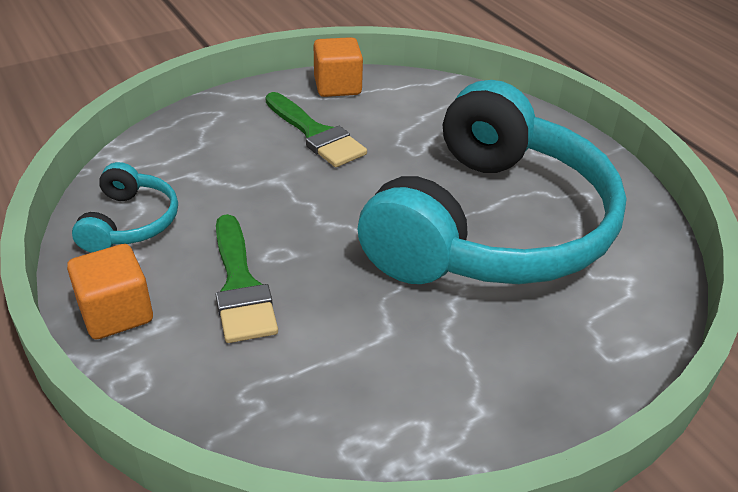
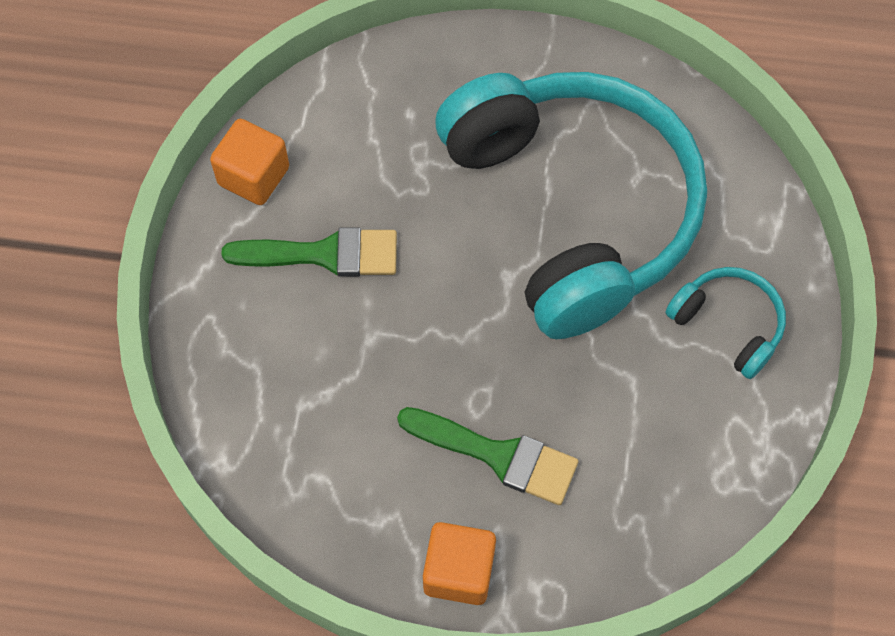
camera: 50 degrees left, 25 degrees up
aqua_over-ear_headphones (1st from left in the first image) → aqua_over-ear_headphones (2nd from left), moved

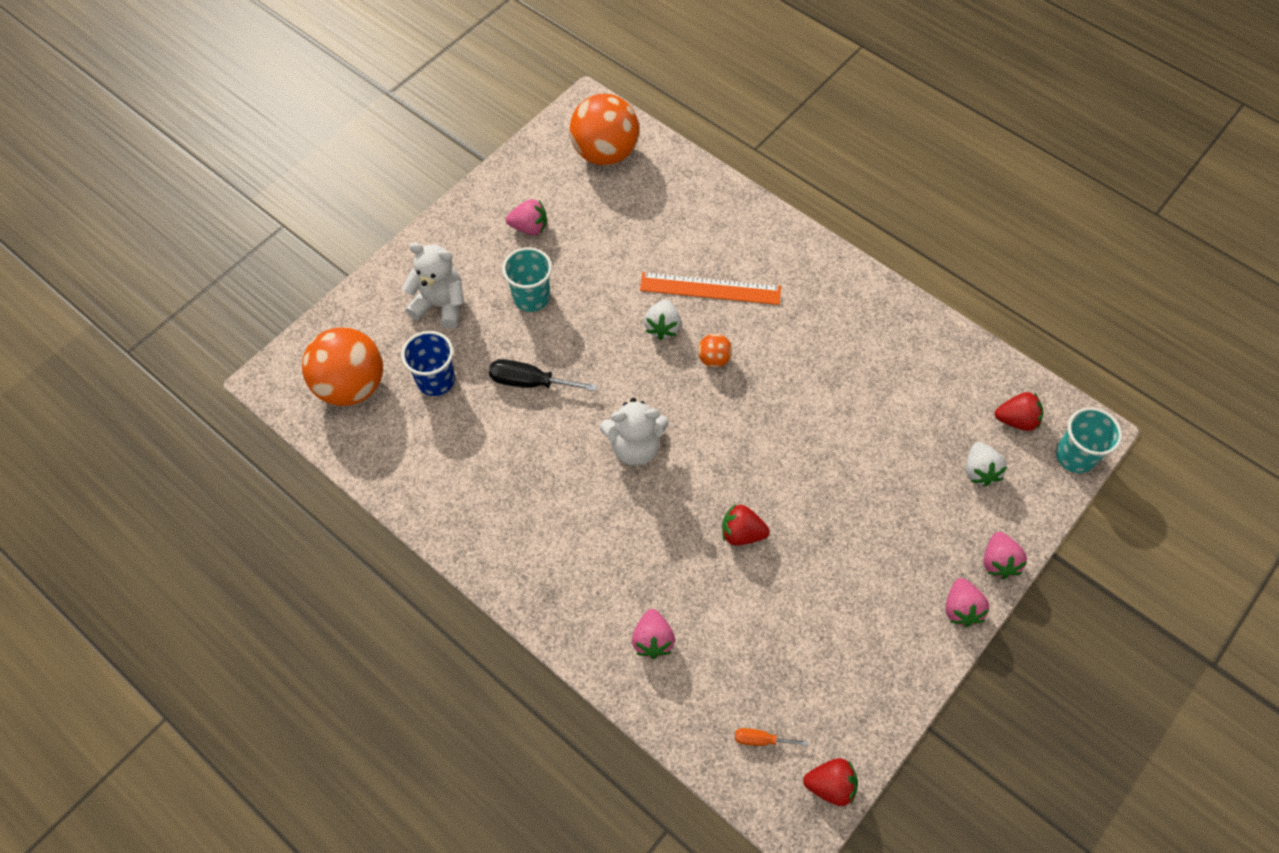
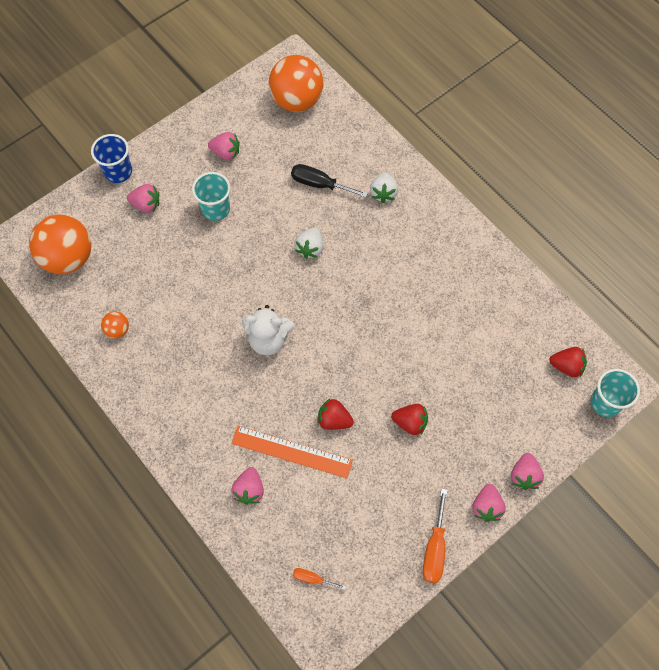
camera: 10 degrees right, 5 degrees up
royal_blue_cup, moved
pure_white_stuffed_bear (1st from left) → pink_berry (1st from left)
jet-black_screwdriver, moved
orange_measuring_stick, moved
orange_ball (3rd from left in the first image) → orange_ball (2nd from left), moved
crimson_berry (2nd from left), moved
pure_white_berry (2nd from left), moved
- → orange_screwdriver (2nd from left)

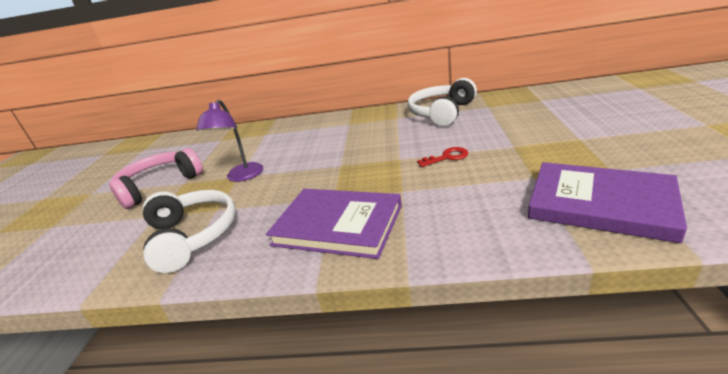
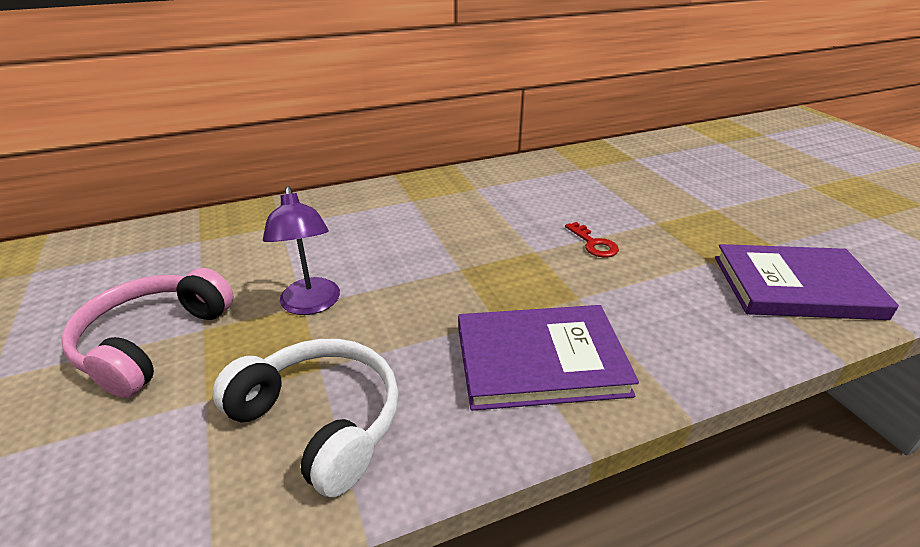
camera: 30 degrees left, 5 degrees up
pure_white_over-ear_headphones (2nd from left) → -
crimson_latchkey, 105 degrees clockwise

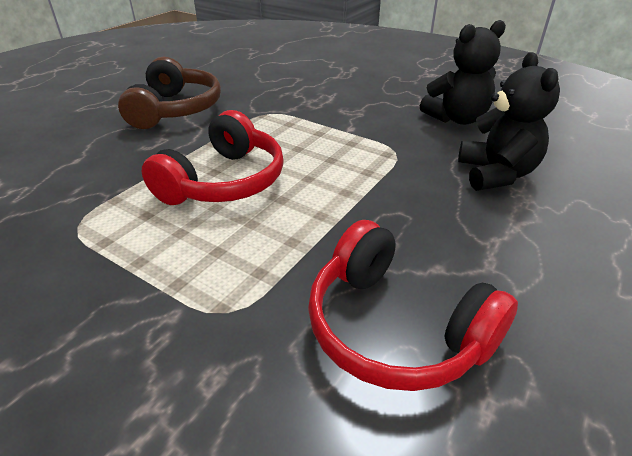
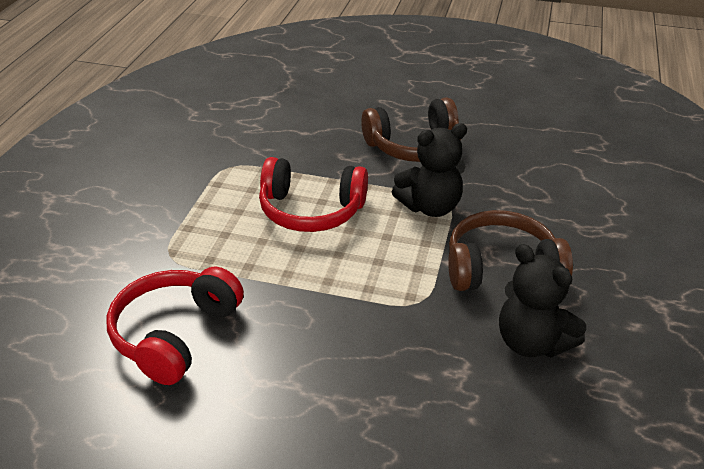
camera: 70 degrees right, 0 degrees up
jet-black_stuffed_bear (2nd from left in the first image) → jet-black_stuffed_bear (1st from left), moved
- → russet_over-ear_headphones (2nd from left)

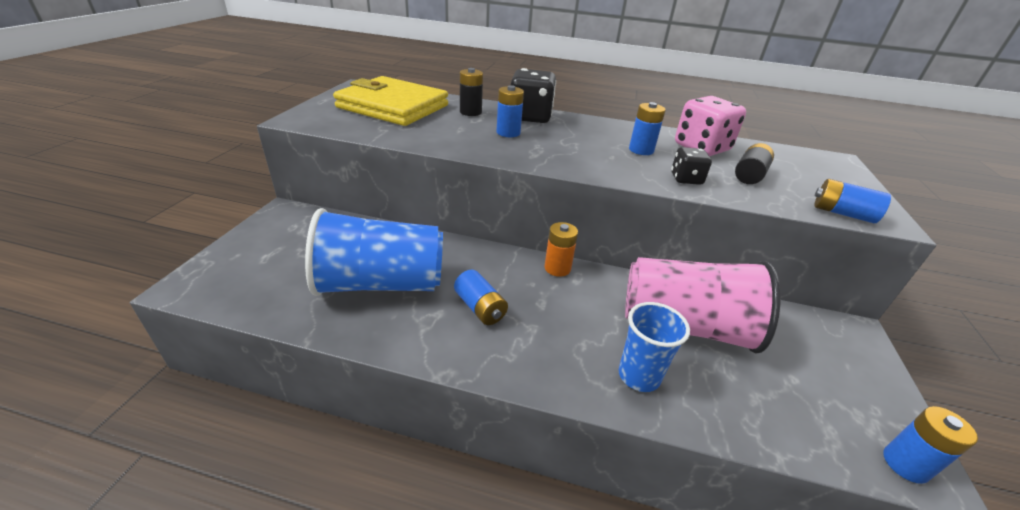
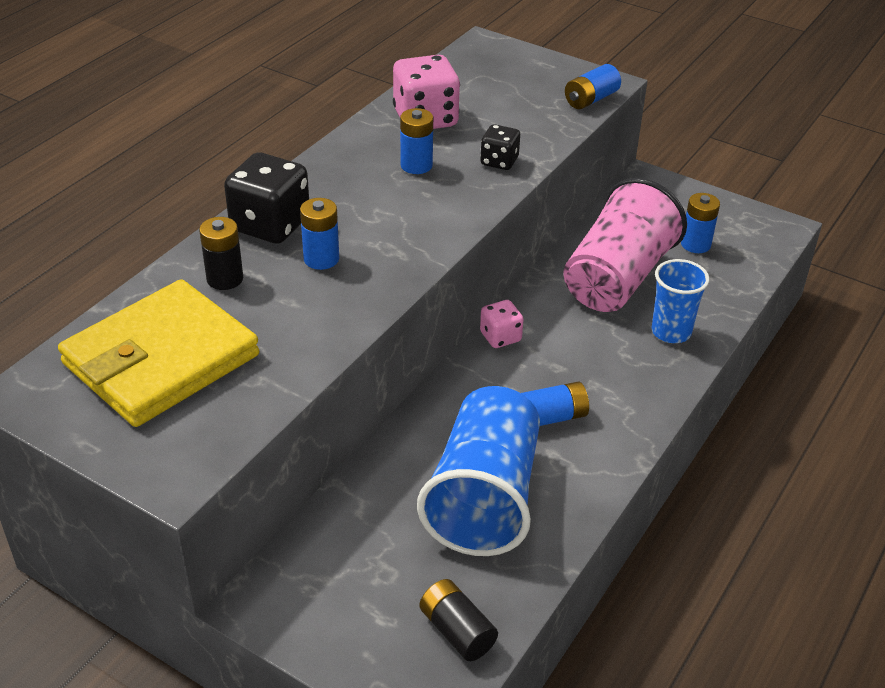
camera: 70 degrees left, 5 degrees up
orange_power_cell → pink_game_die (2nd from left)
jet-black_power_cell (2nd from left), moved
royal_blue_power_cell (5th from left), moved

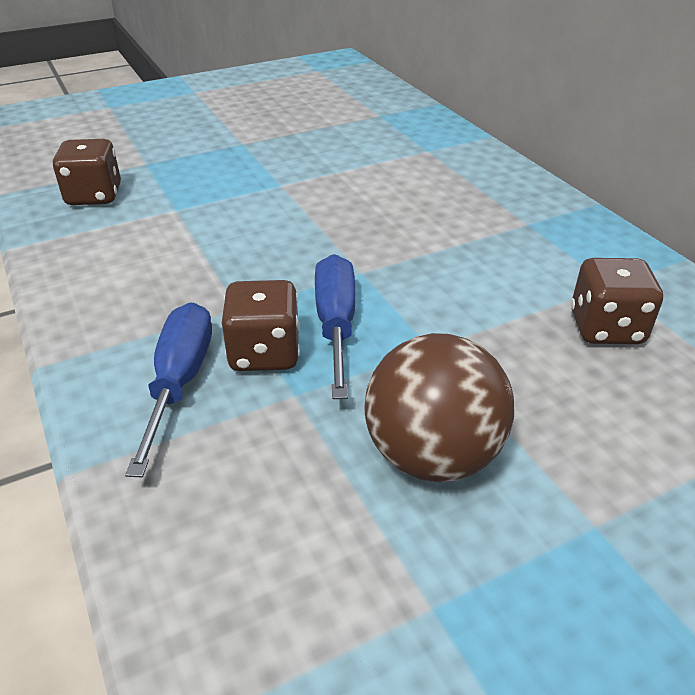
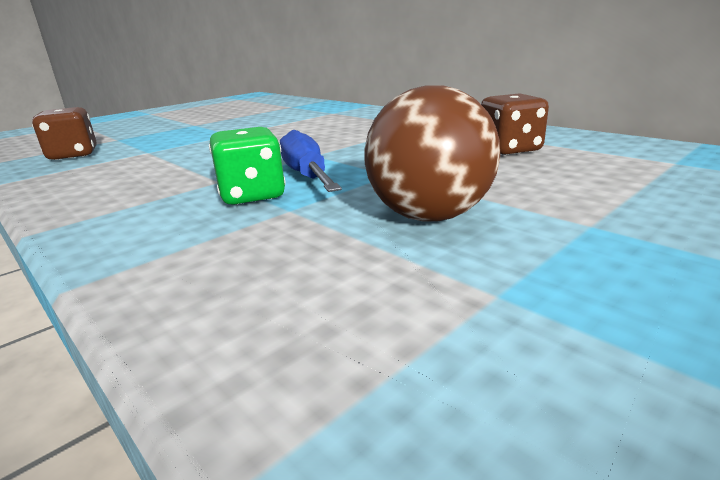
camera: 15 degrees left, 15 degrees down
royal_blue_screwdriver (1st from left) → -
russet_game_die (2nd from left) → leaf-green_game_die

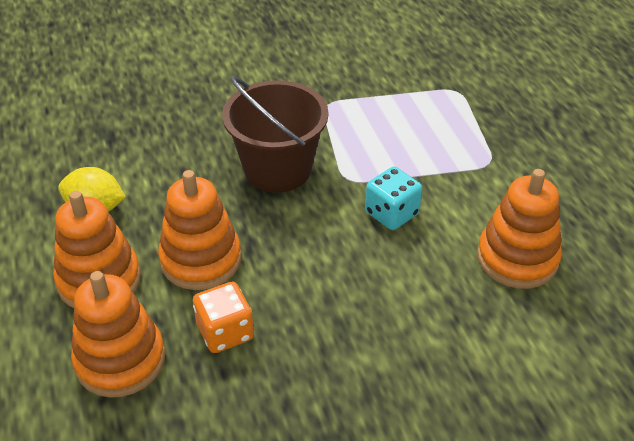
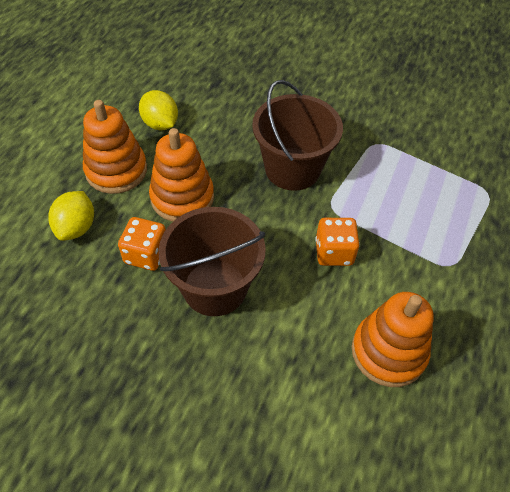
camera: 40 degrees right, 10 degrees up
orange_stacking_toy (2nd from left) → yellow_toy_lemon (1st from left)
aqua_game_die → orange_game_die (2nd from left)
- → russet_sand_bucket (1st from left)

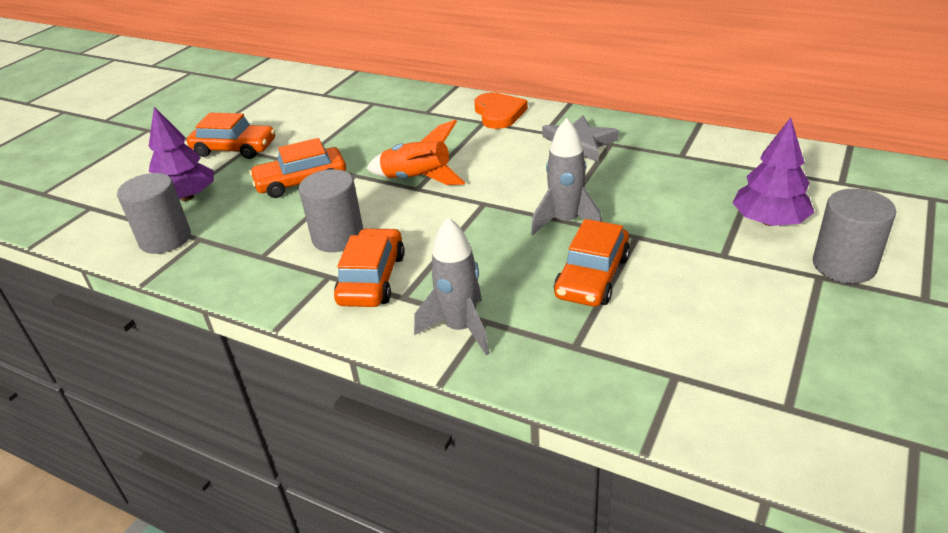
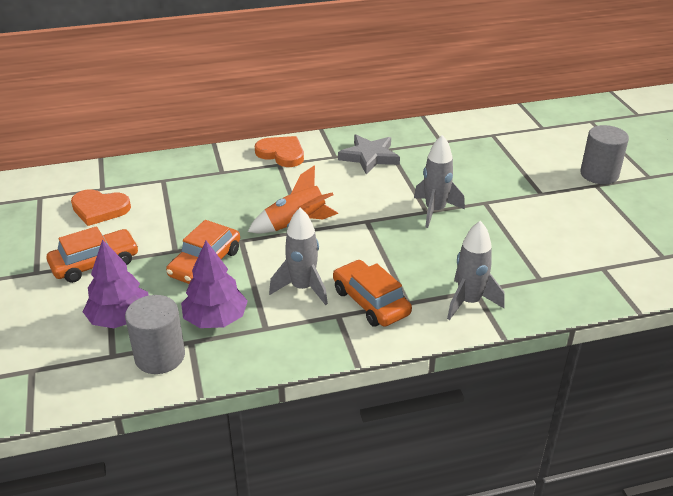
camera: 45 degrees left, 0 degrees up
ash-grey_cylinder_shape (2nd from left) → ash-grey_spaceship (1st from left)
orange_automobile (4th from left) → -
royal_purple_toy_tree (2nd from left), moved
- → orange_heart_shape (1st from left)

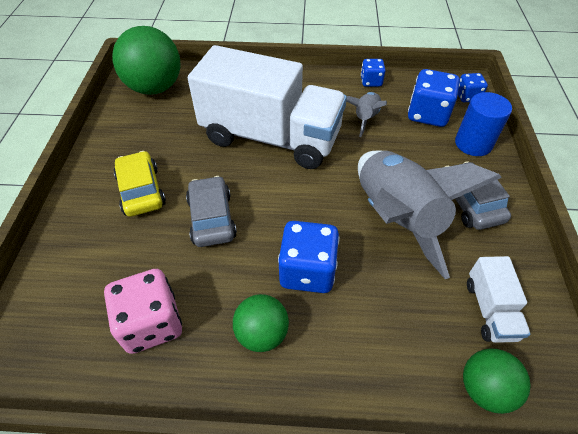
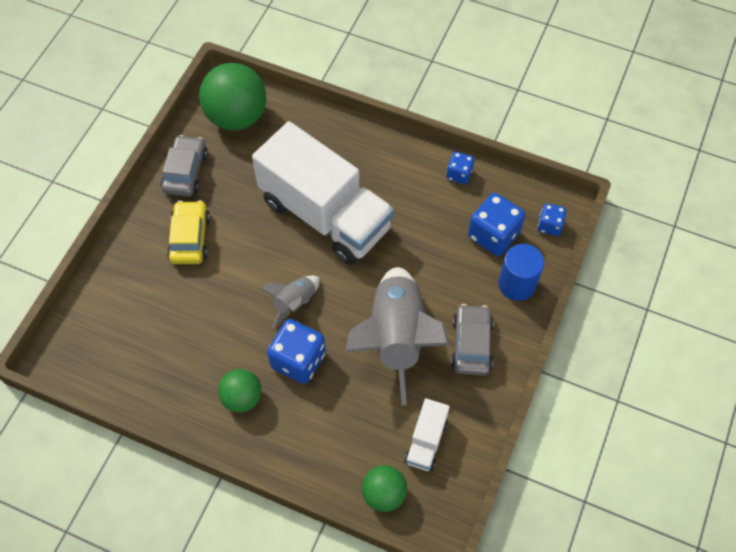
camera: 20 degrees right, 10 degrees up
pink_game_die → -
ash-grey_automobile (1st from left), moved
ash-grey_spaceship (1st from left), moved

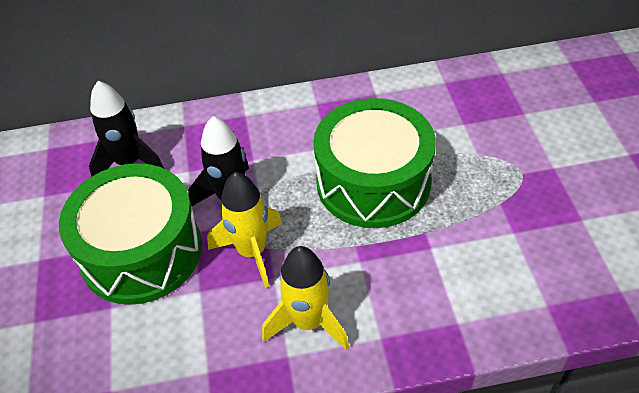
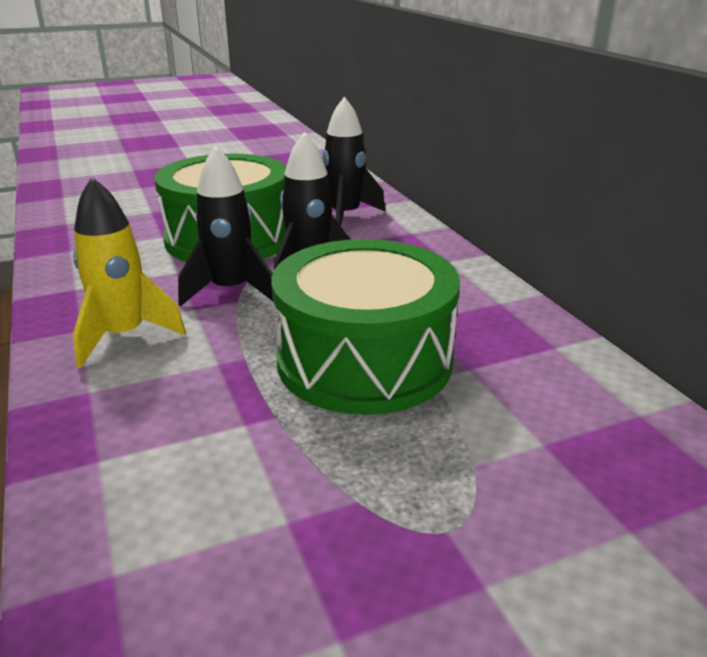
camera: 75 degrees right, 20 degrees down
yellow_spaceship (1st from left) → jet-black_spaceship (1st from left)

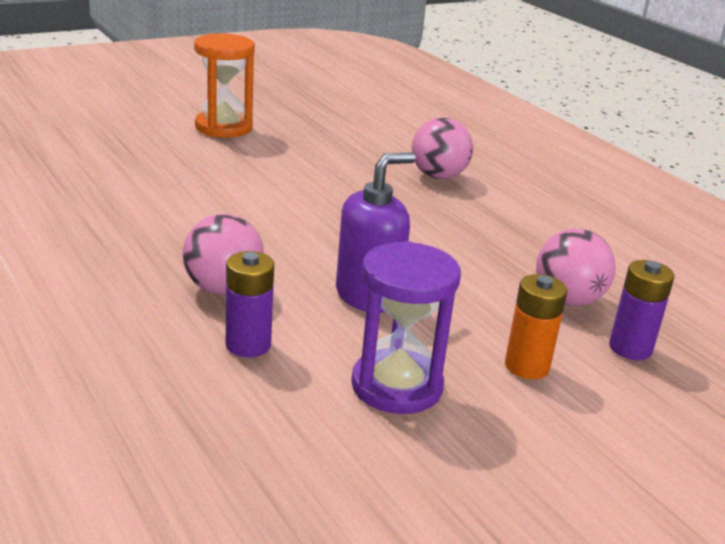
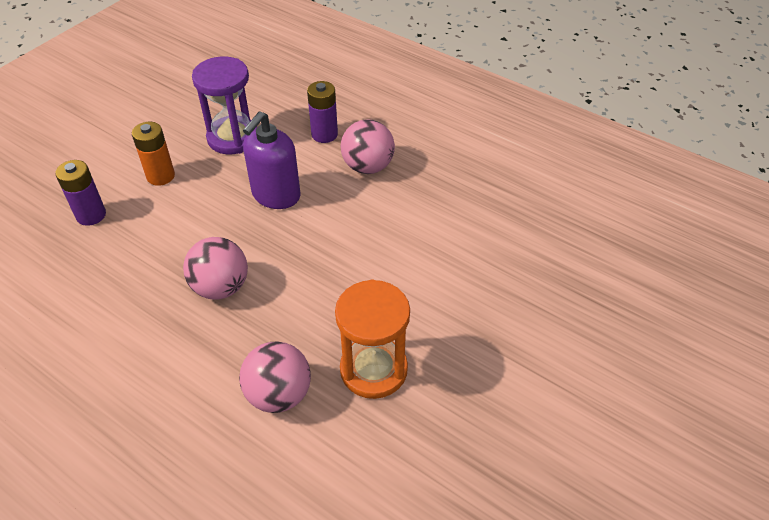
camera: 160 degrees right, 20 degrees up
orange_sand_timer, moved
pink_ball (3rd from left in the first image) → pink_ball (1st from left), moved

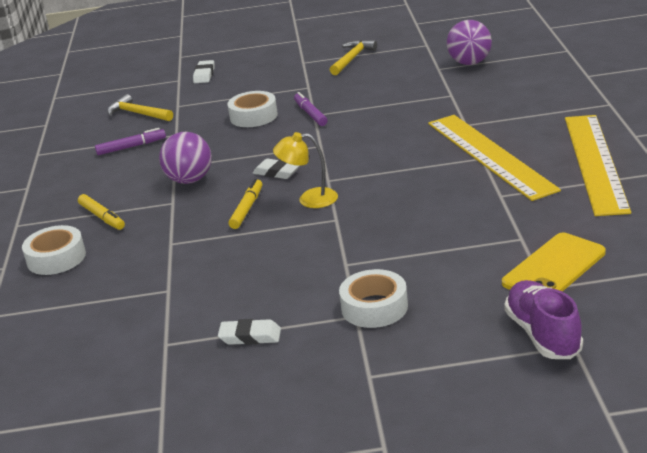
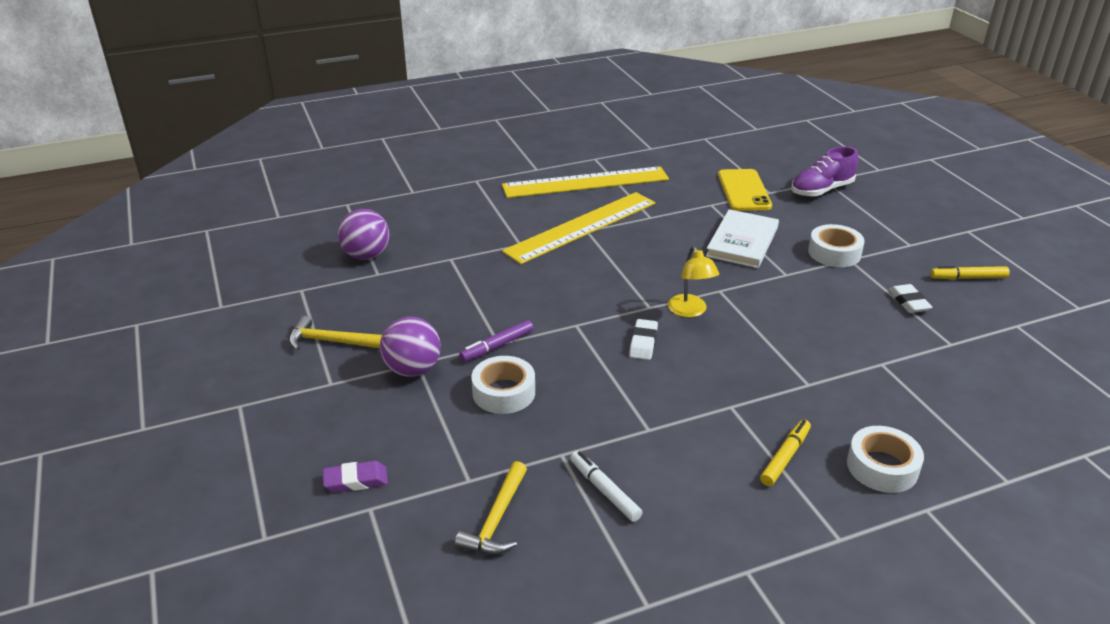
camera: 110 degrees left, 5 degrees up
royal_purple_marker (1st from left) → pure_white_marker
royal_purple_ball (1st from left in the first image) → royal_purple_ball (2nd from left), moved
pure_white_pencil_eraser (1st from left) → royal_purple_pencil_eraser
yellow_marker (2nd from left), moved
yellow_smartphone, 60 degrees clockwise
- → pure_white_hardcover

